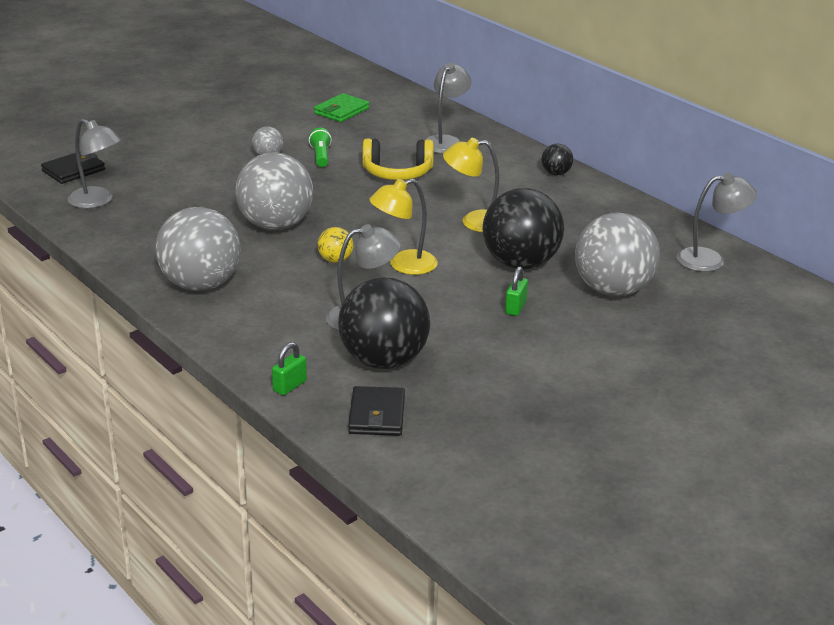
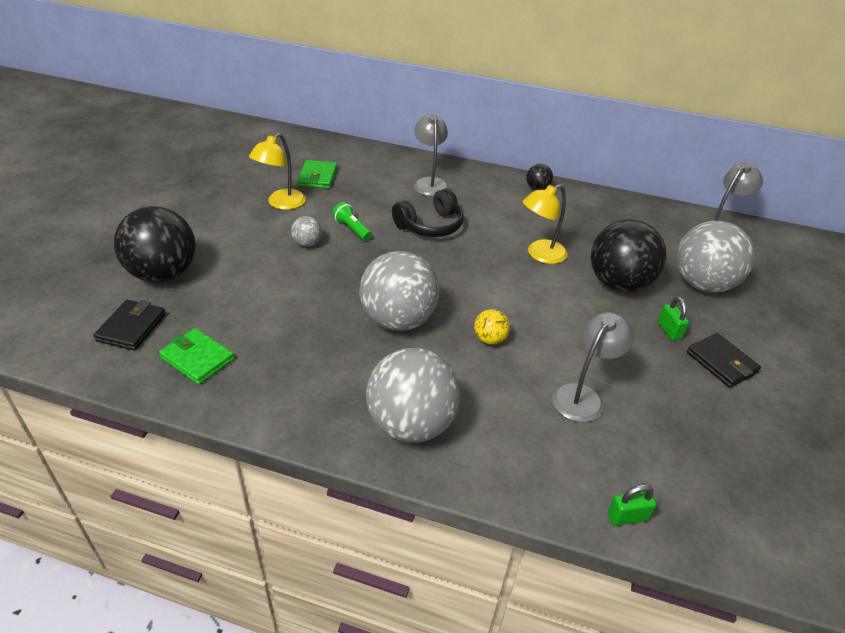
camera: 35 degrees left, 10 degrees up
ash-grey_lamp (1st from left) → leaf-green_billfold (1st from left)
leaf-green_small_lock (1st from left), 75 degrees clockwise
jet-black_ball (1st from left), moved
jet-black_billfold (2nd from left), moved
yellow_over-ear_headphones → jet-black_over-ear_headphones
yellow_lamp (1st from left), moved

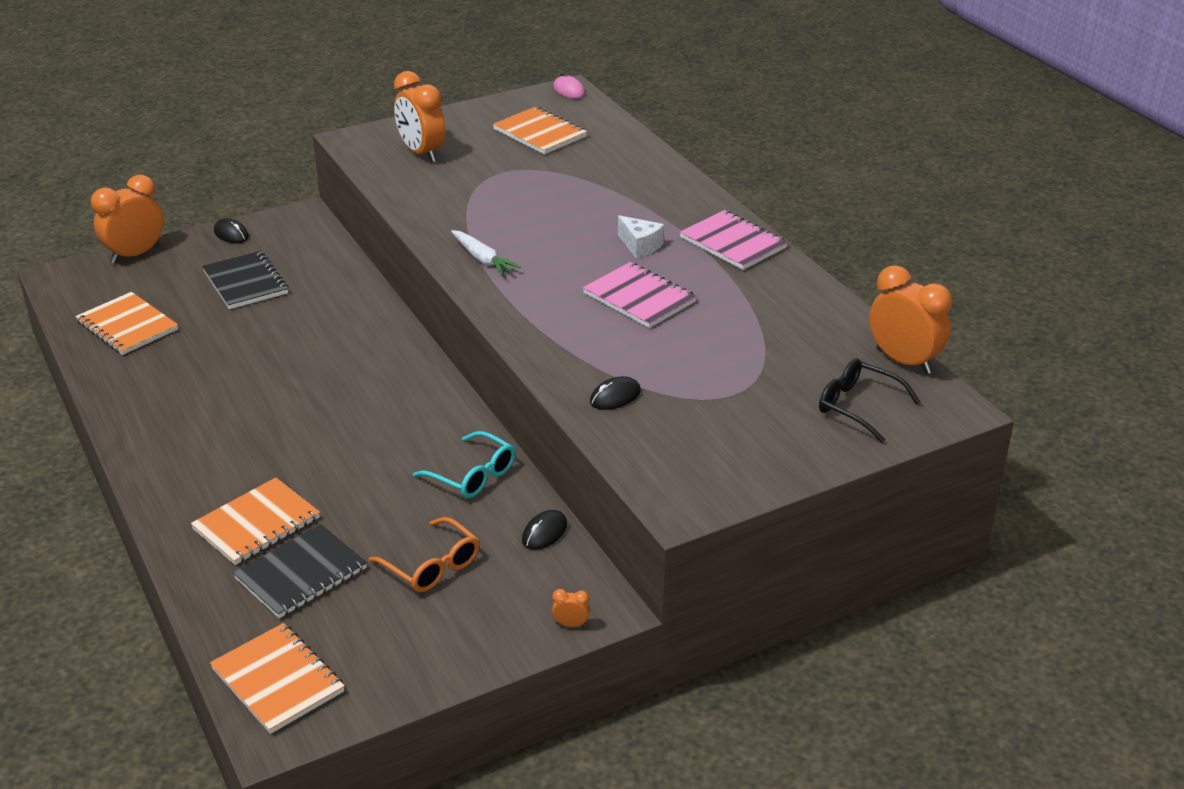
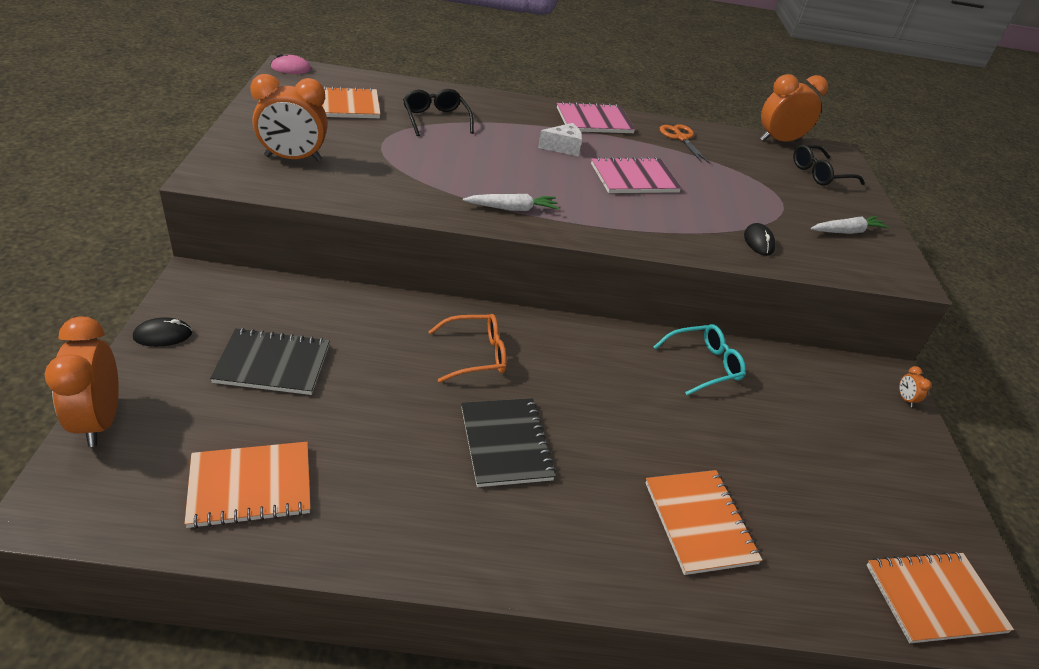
camera: 65 degrees left, 5 degrees up
jet-black_notepad (2nd from left), moved
orange_spectacles, moved
jet-black_PC_mouse (2nd from left) → -
orange_clock (3rd from left in the first image) → orange_clock (4th from left), 45 degrees counterclockwise
- → jet-black_spectacles (1st from left)
- → orange_scissors
- → pure_white_toy_carrot (2nd from left)

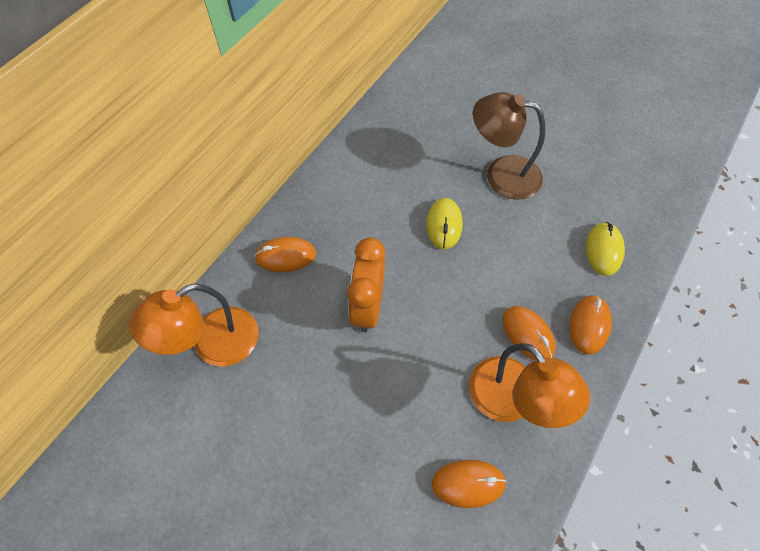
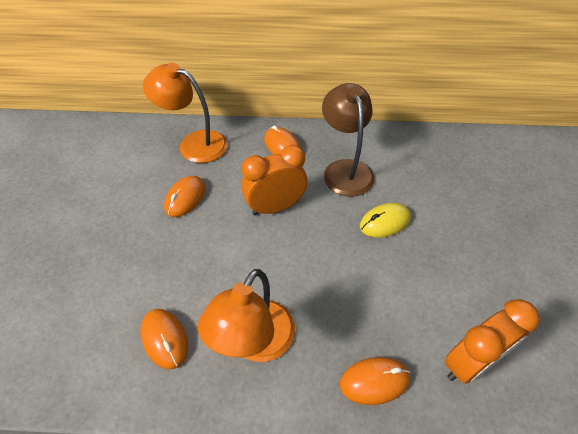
camera: 60 degrees right, 10 degrees down
russet_lamp, moved
orange_PC_mouse (3rd from left in the first image) → orange_PC_mouse (2nd from left), moved
yellow_PC_mouse (2nd from left) → orange_clock (2nd from left)

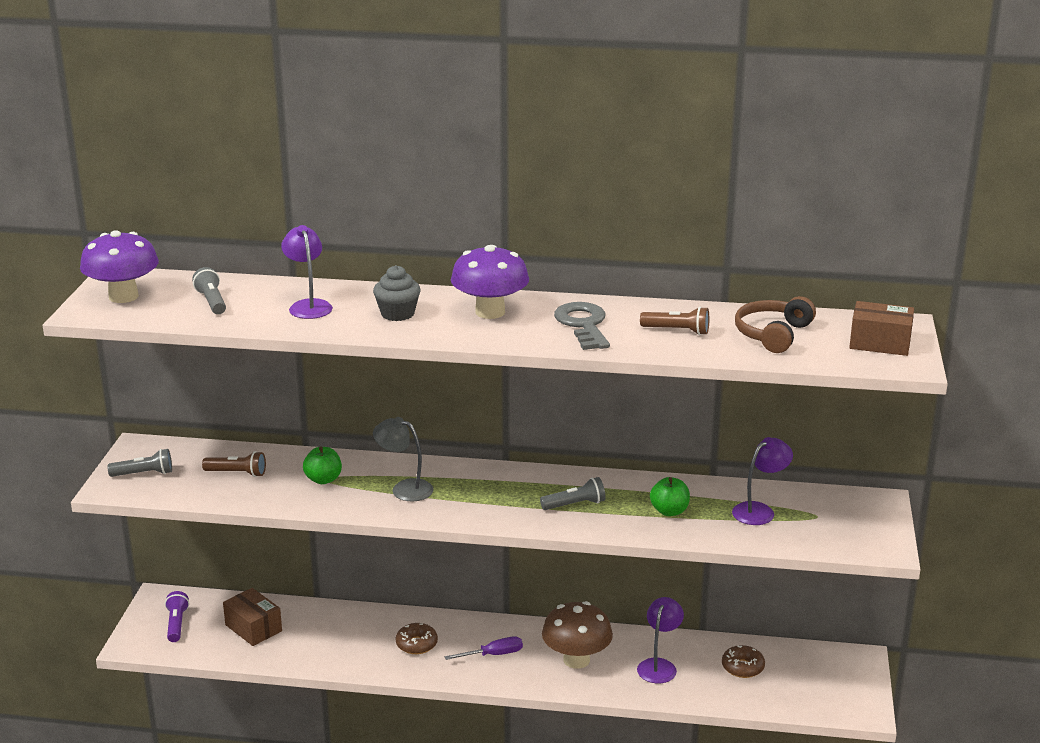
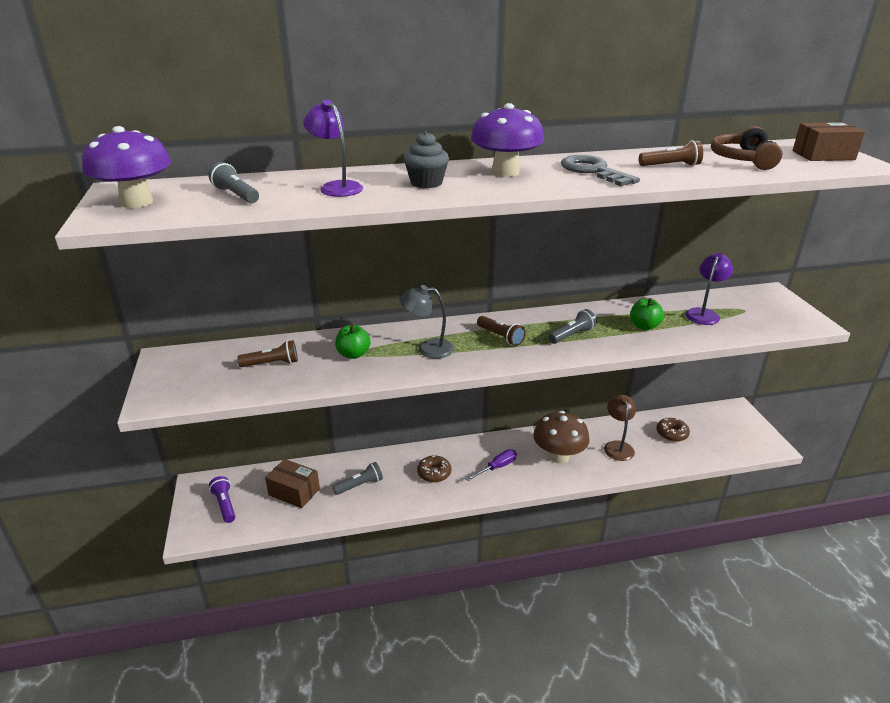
camera: 20 degrees left, 5 degrees up
ash-grey_flashlight (1st from left in the first image) → ash-grey_flashlight (2nd from left), moved
royal_purple_lamp (2nd from left) → russet_lamp
- → russet_flashlight (2nd from left)

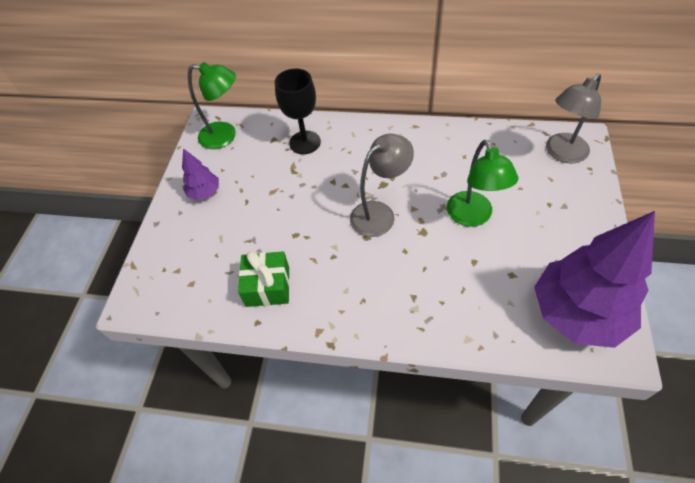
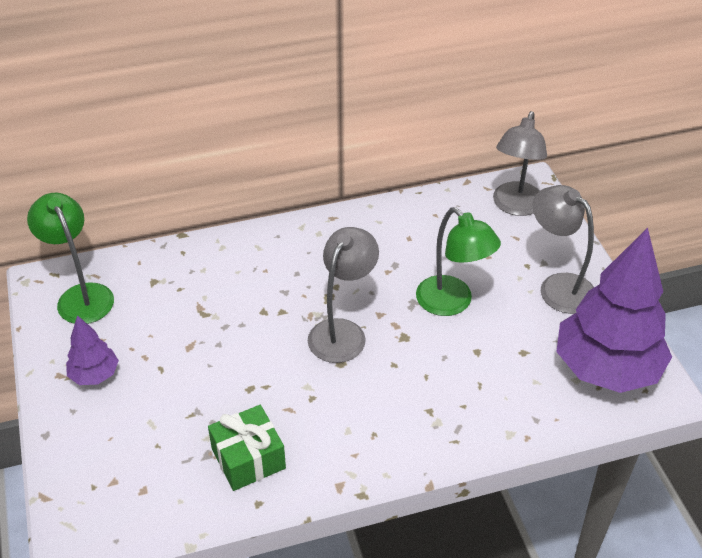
camera: 30 degrees left, 10 degrees down
leaf-green_lamp (1st from left), 105 degrees counterclockwise
jet-black_chalice → -
- → ash-grey_lamp (3rd from left)

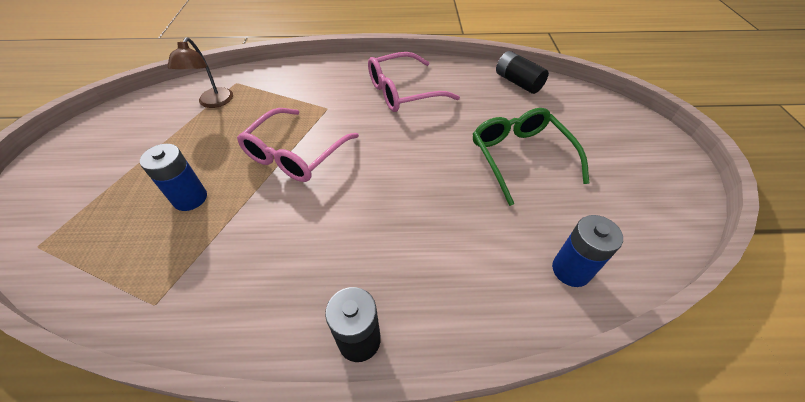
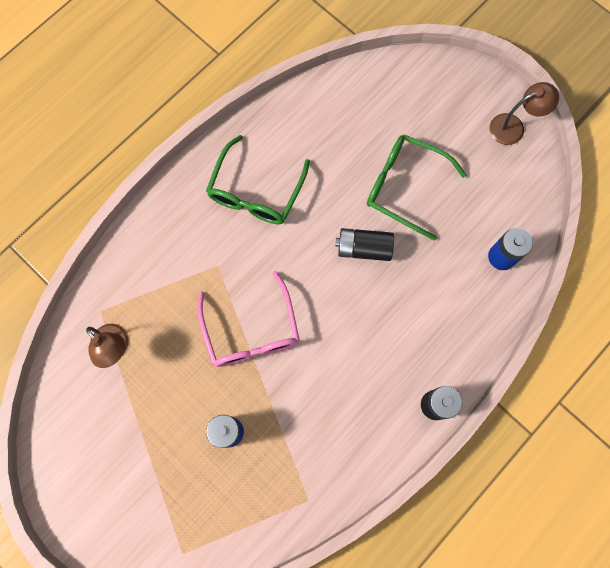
camera: 45 degrees left, 25 degrees up
pink_spectacles (2nd from left) → leaf-green_spectacles (1st from left)
jet-black_power_cell (2nd from left in the first image) → jet-black_power_cell (1st from left), moved
- → russet_lamp (2nd from left)

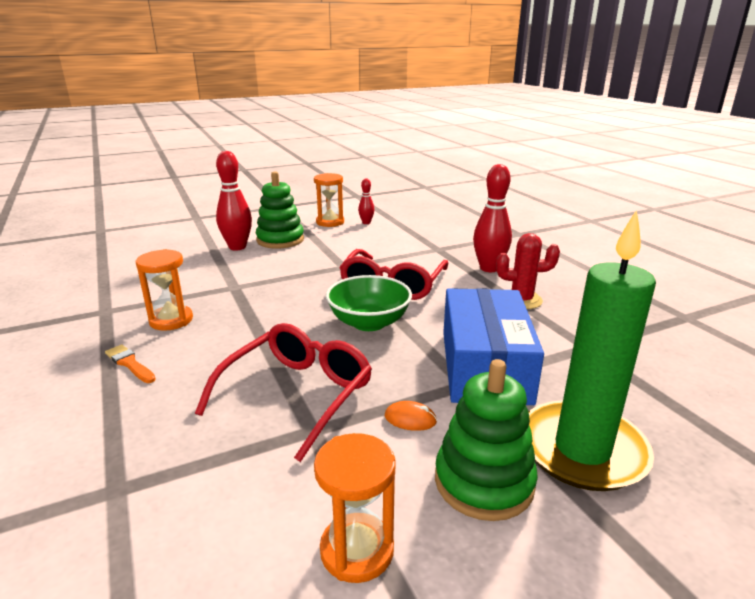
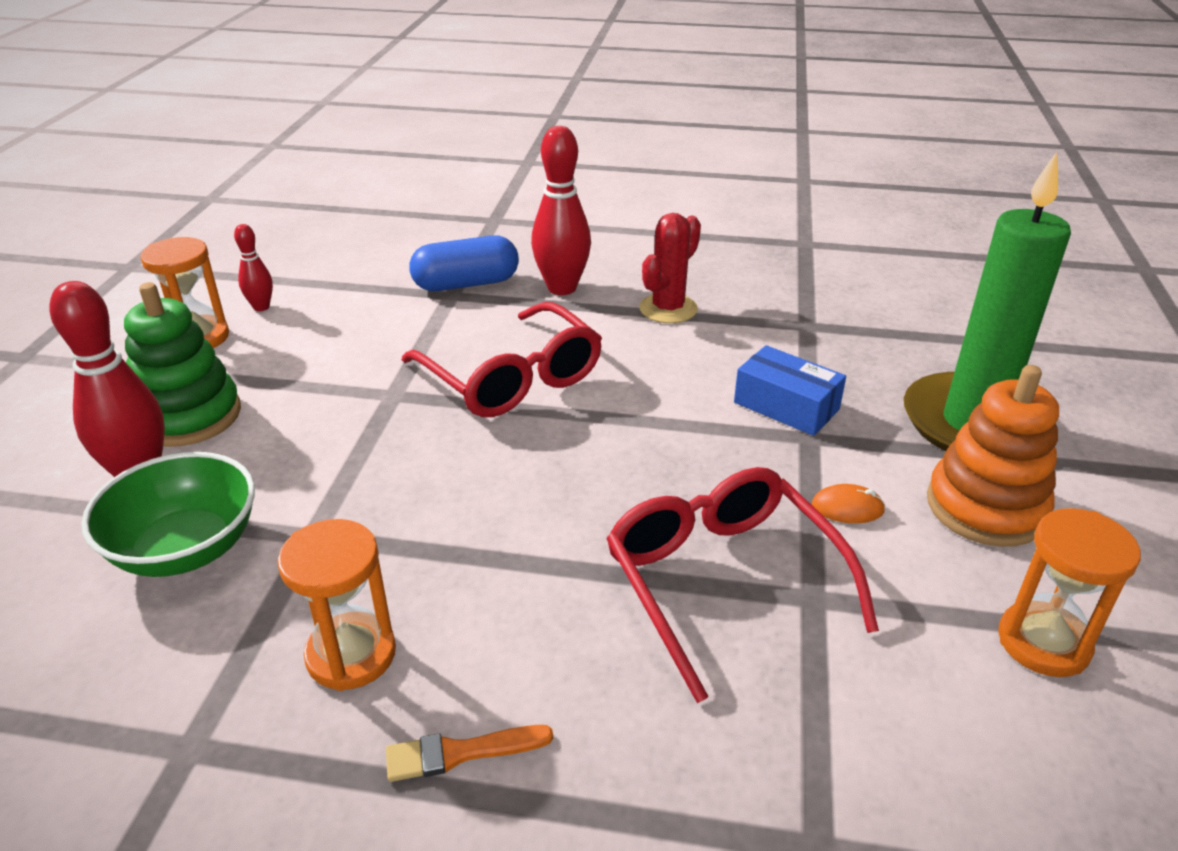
camera: 55 degrees left, 10 degrees up
leaf-green_bowl, moved
orange_PC_mouse, 45 degrees clockwise
leaf-green_stacking_toy (2nd from left) → orange_stacking_toy
royal_blue_box, x0.54
- → royal_blue_pill

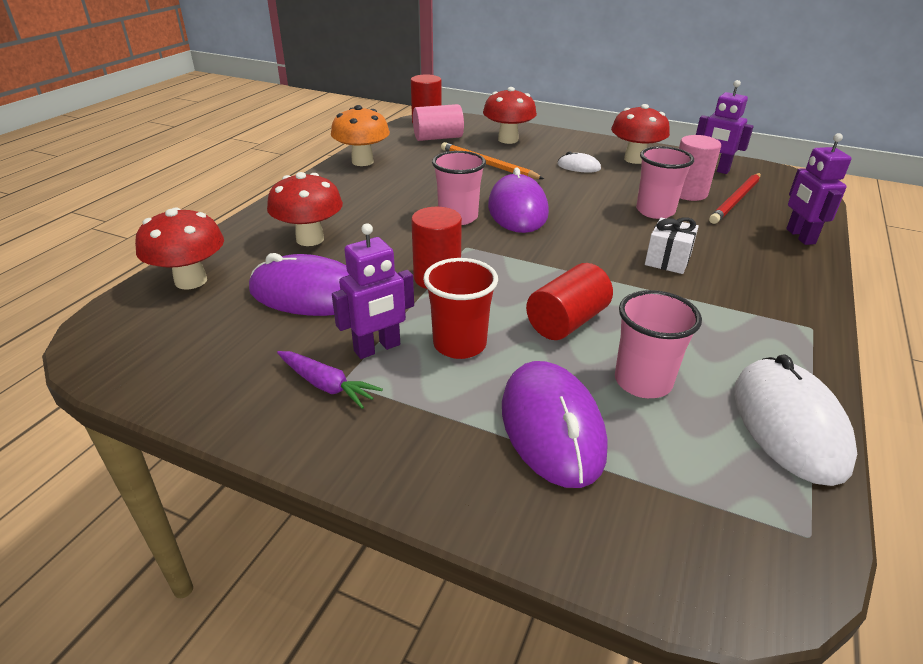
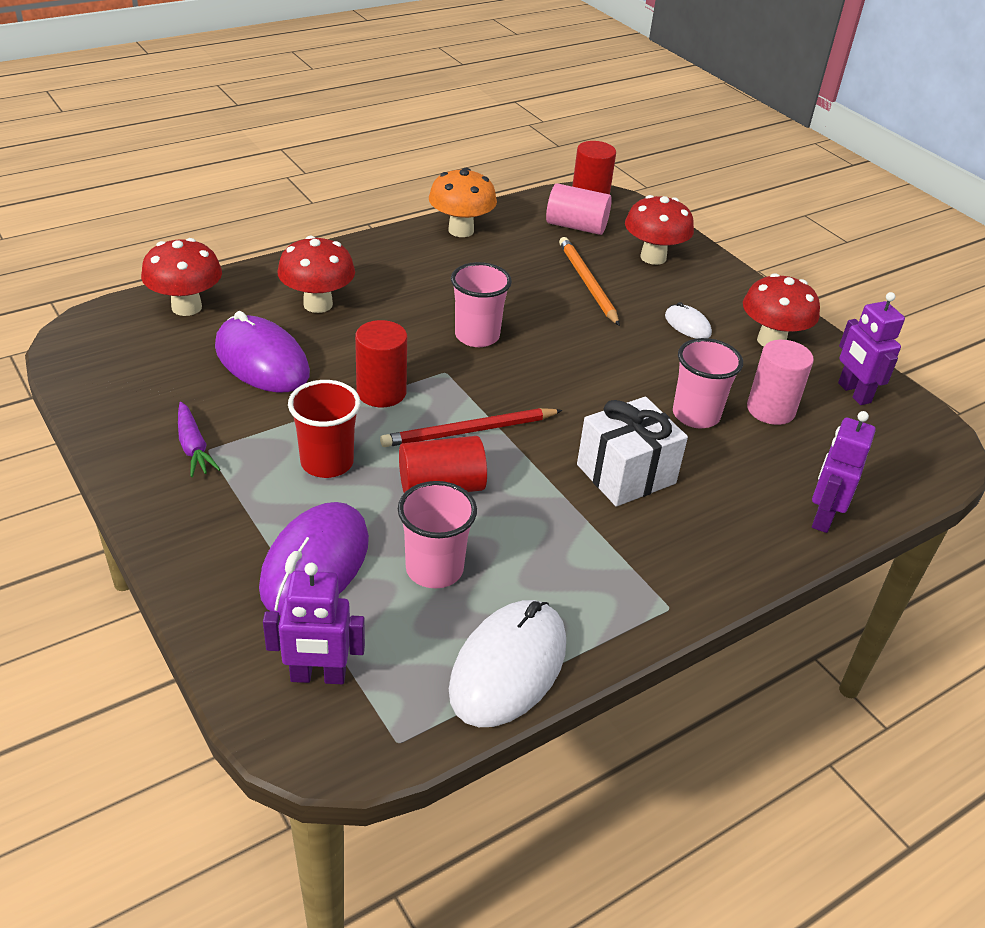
camera: 30 degrees right, 5 degrees up
royal_purple_robot (1st from left), moved
royal_purple_PC_mouse (2nd from left) → -
pure_white_wrapped_gift, x1.54
crimson_wooden_pencil, moved

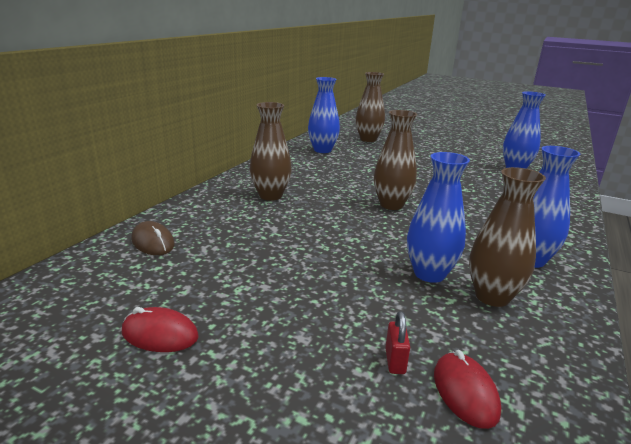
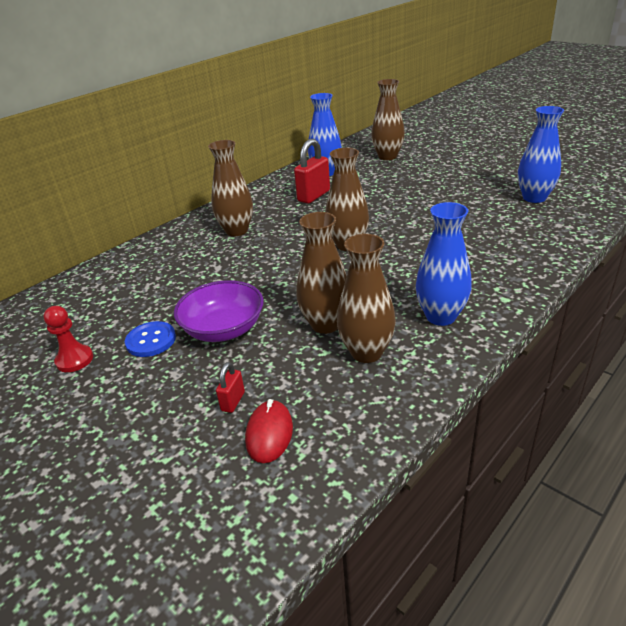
camera: 20 degrees right, 10 degrees up
crimson_PC_mouse (1st from left) → crimson_game_pawn
russet_PC_mouse → -
royal_blue_vase (2nd from left) → russet_vase (2nd from left)
- → royal_blue_sewing_button
- → royal_purple_bowl
- → crimson_small_lock (2nd from left)

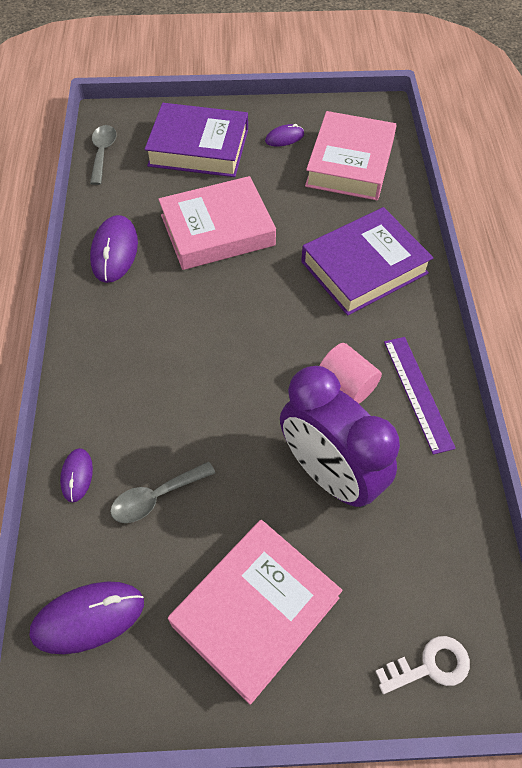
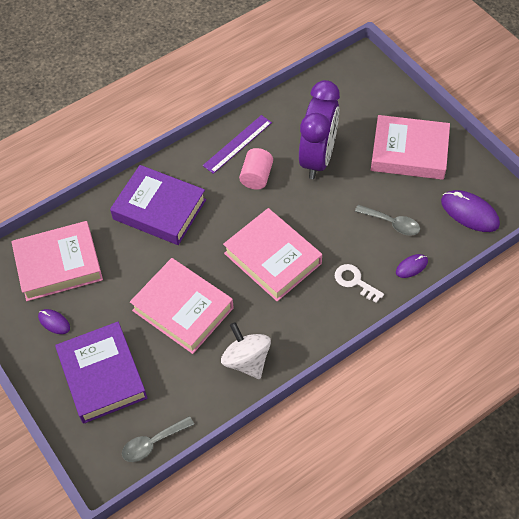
camera: 120 degrees left, 0 degrees up
royal_purple_PC_mouse (3rd from left) → pure_white_toy_top
pure_white_latchkey, moved
- → pink_hardcover (3rd from left)

